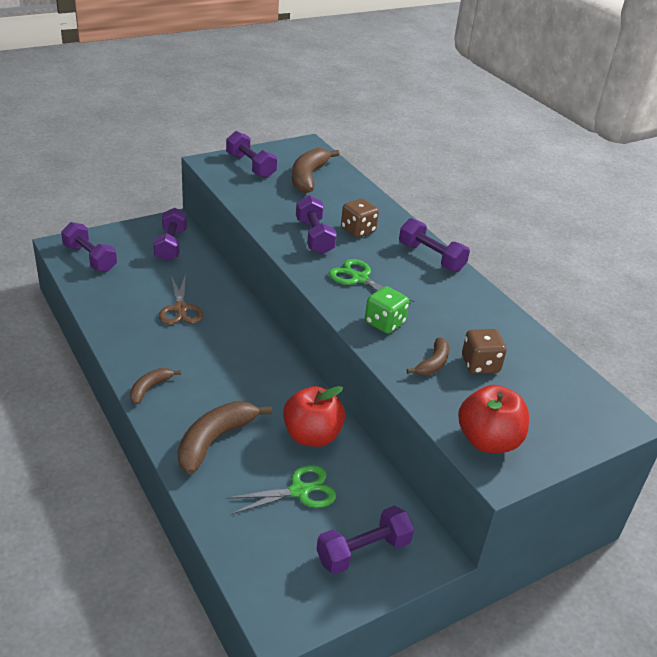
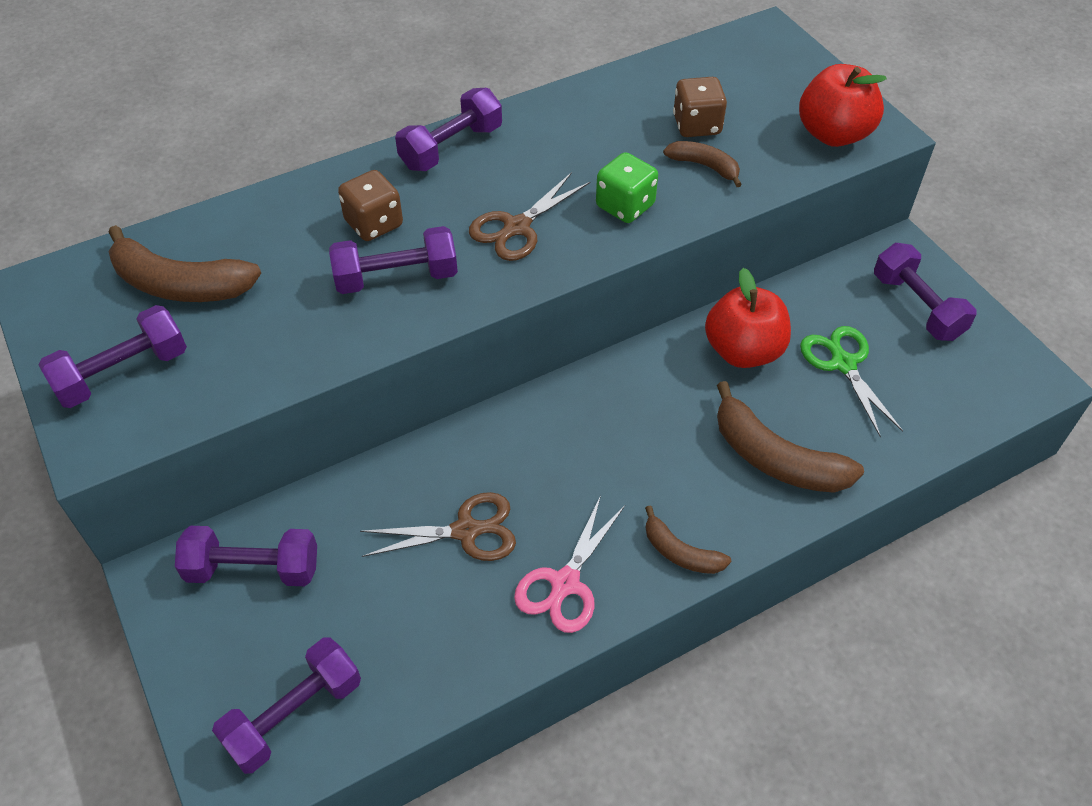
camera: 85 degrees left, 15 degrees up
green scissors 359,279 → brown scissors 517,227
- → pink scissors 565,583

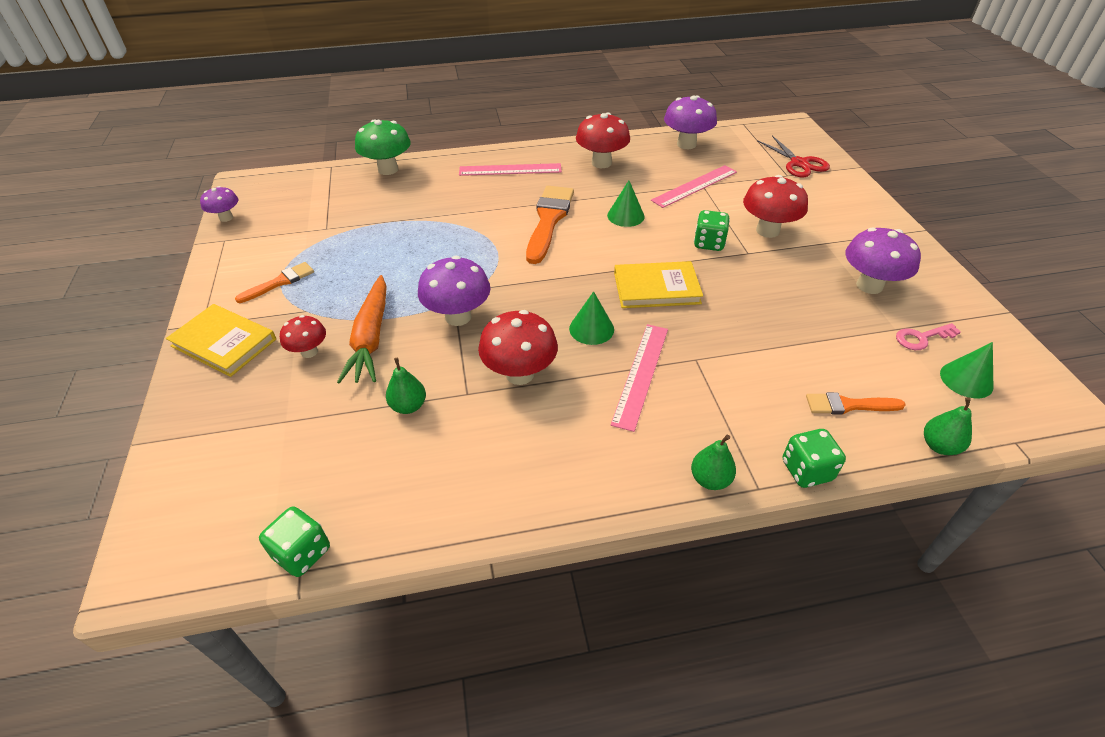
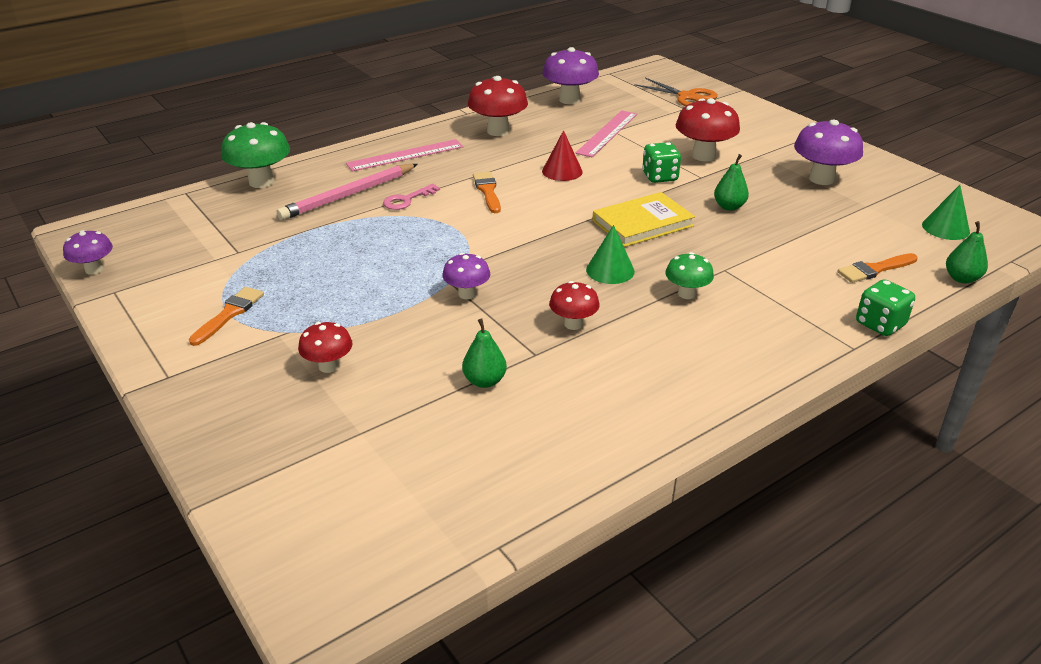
camera: 25 degrees left, 10 degrees down
yellow book 224,342 → -
green dice 302,553 → -
orange carrot 371,337 → -
purple mushroom 458,316 → purple mushroom 467,294, x0.59
red mushroom 519,374 → red mushroom 573,324, x0.59
orange brush 549,220 → orange brush 487,191, x0.56
green cone 625,216 → red cone 562,171
pink ruler 641,374 → green mushroom 686,294
green pear 710,479 → green pear 729,207, relocated
red scissors 799,163 → orange scissors 687,97
pink key 921,338 → pink key 407,200, relocated
- → pink pencil 348,195

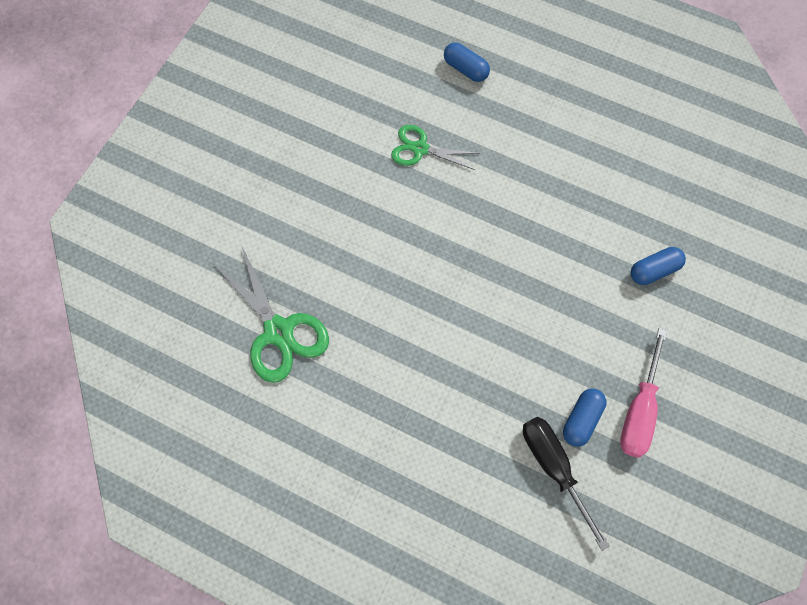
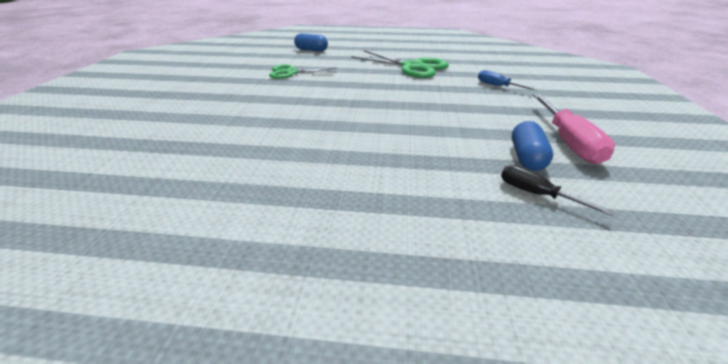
camera: 20 degrees left, 35 degrees down
green scissors 278,331 → green scissors 412,67, relocated
black screwdriver 553,466 → black screwdriver 535,194, x0.58
blue capsule 653,270 → blue screwdriver 497,86

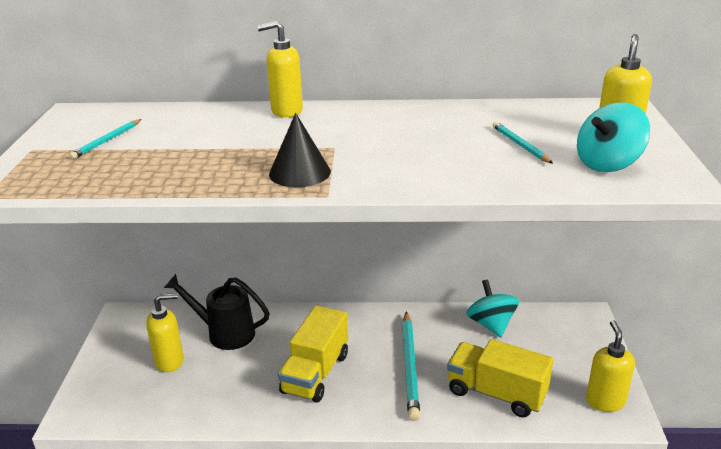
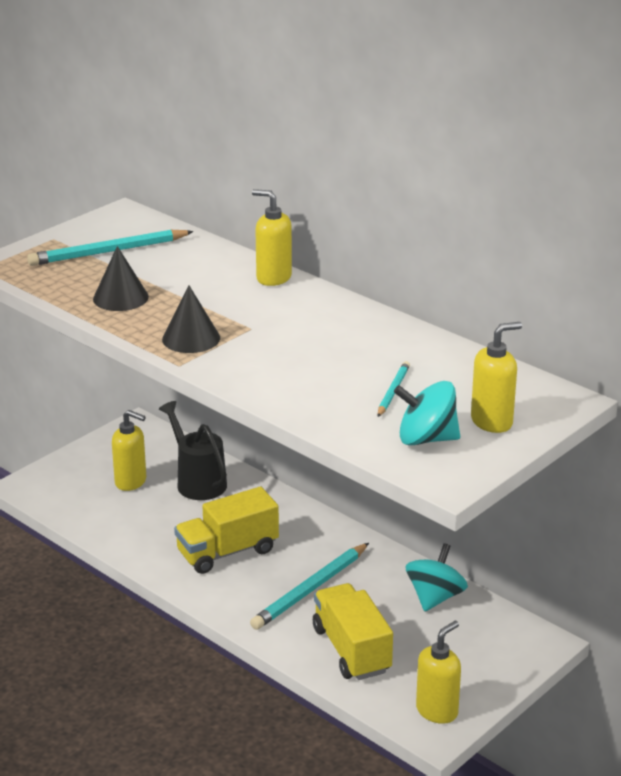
camera: 40 degrees right, 0 degrees up
turquoise pencil 107,141 → turquoise pencil 108,252, x1.85
- → black cone 120,297

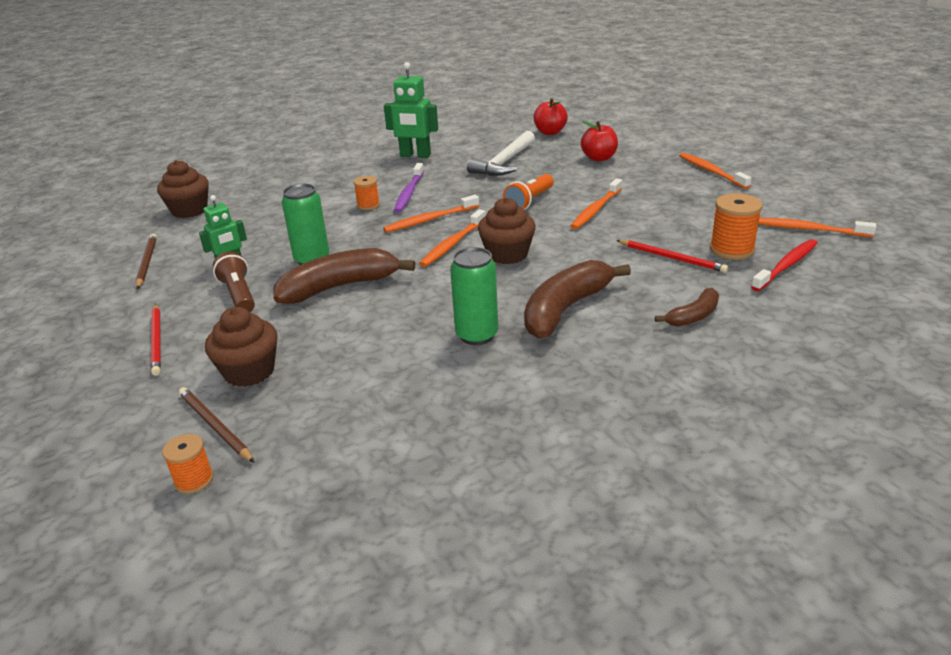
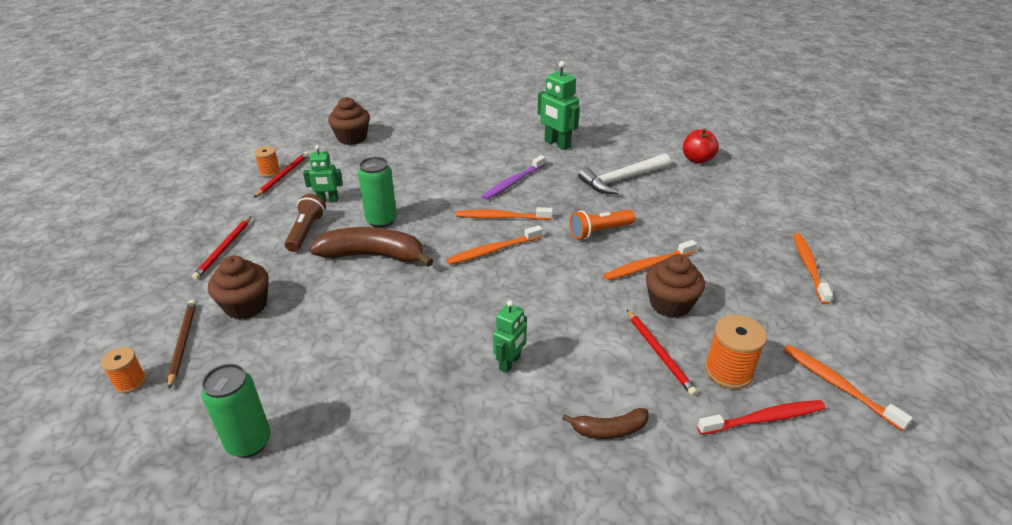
camera: 30 degrees right, 5 degrees up
brown pencil 147,262 → red pencil 283,176
orange spool 368,205 → orange spool 270,172, relocated
green can 477,335 → green can 249,442, relocated
brown cupcake 507,254 → brown cupcake 670,304, relocated
brown banana 565,309 → green robot 510,363
red apple 599,158 → -

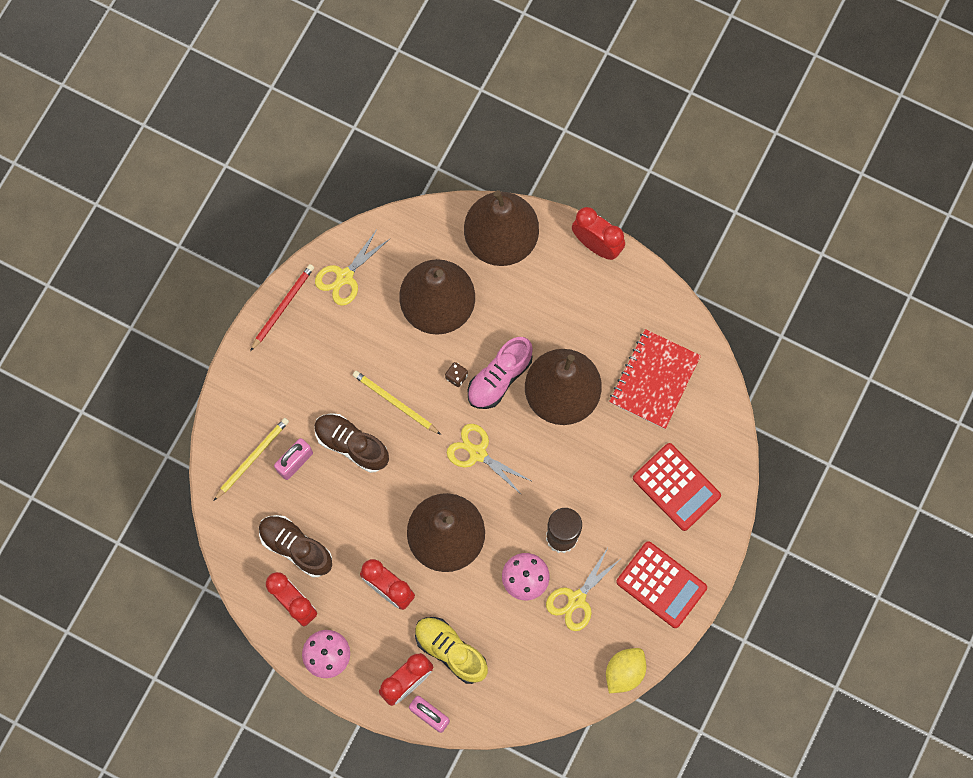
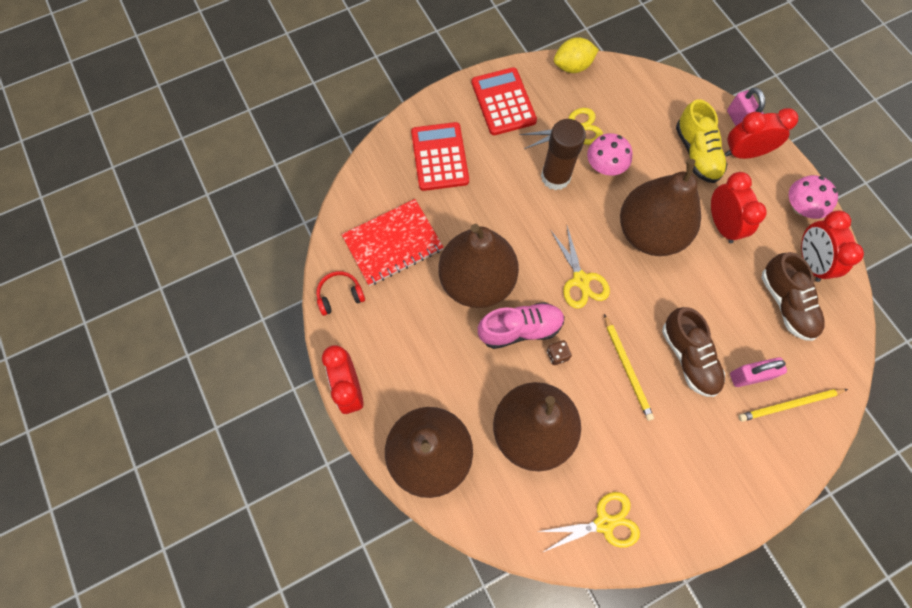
camera: 145 degrees left, 5 degrees down
red pencil 283,306 → -
- → red headphones 340,295

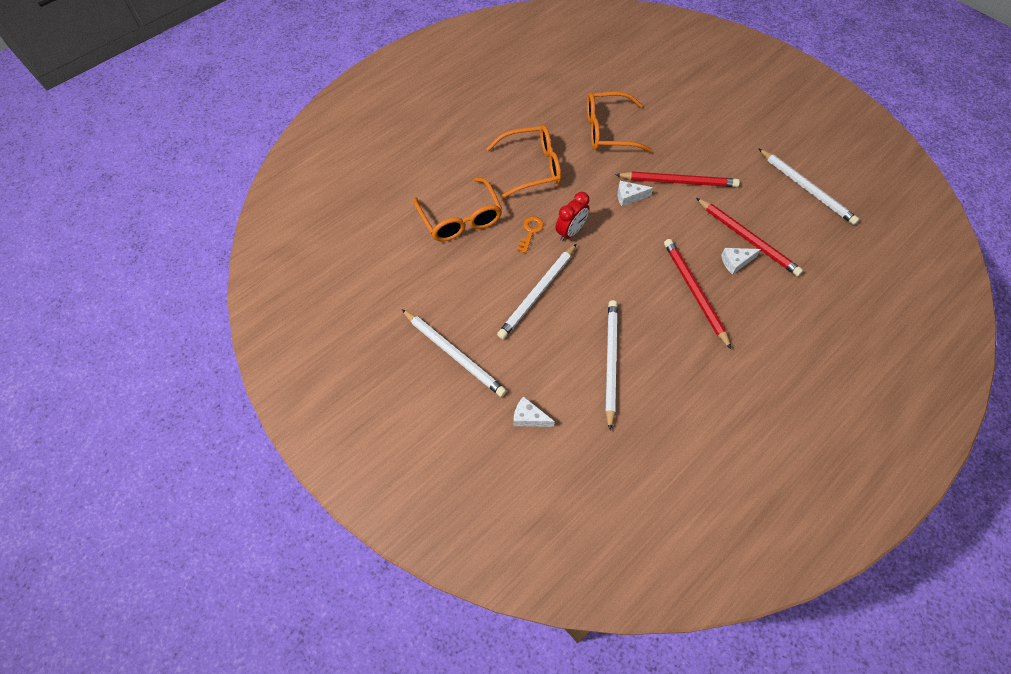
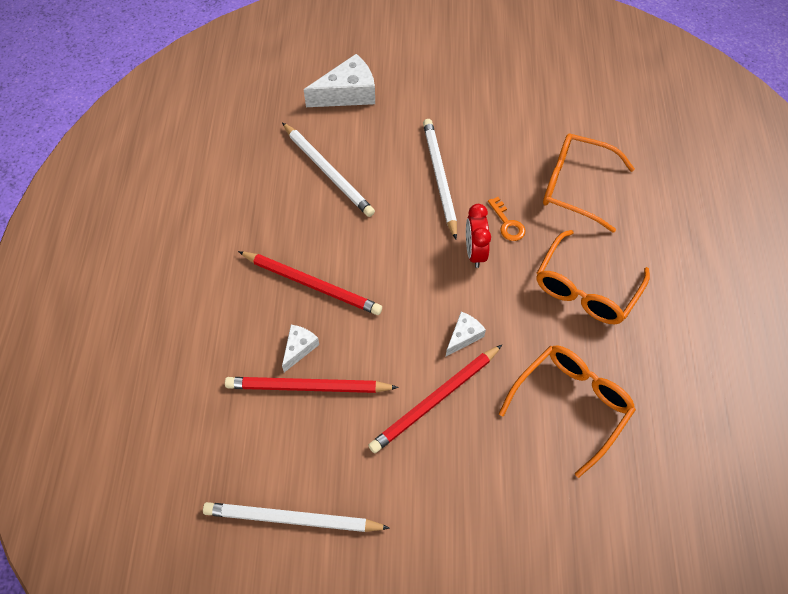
camera: 135 degrees right, 0 degrees up
white pencil 454,354 → -
white cheese 529,417 → white cheese 347,93, x1.83

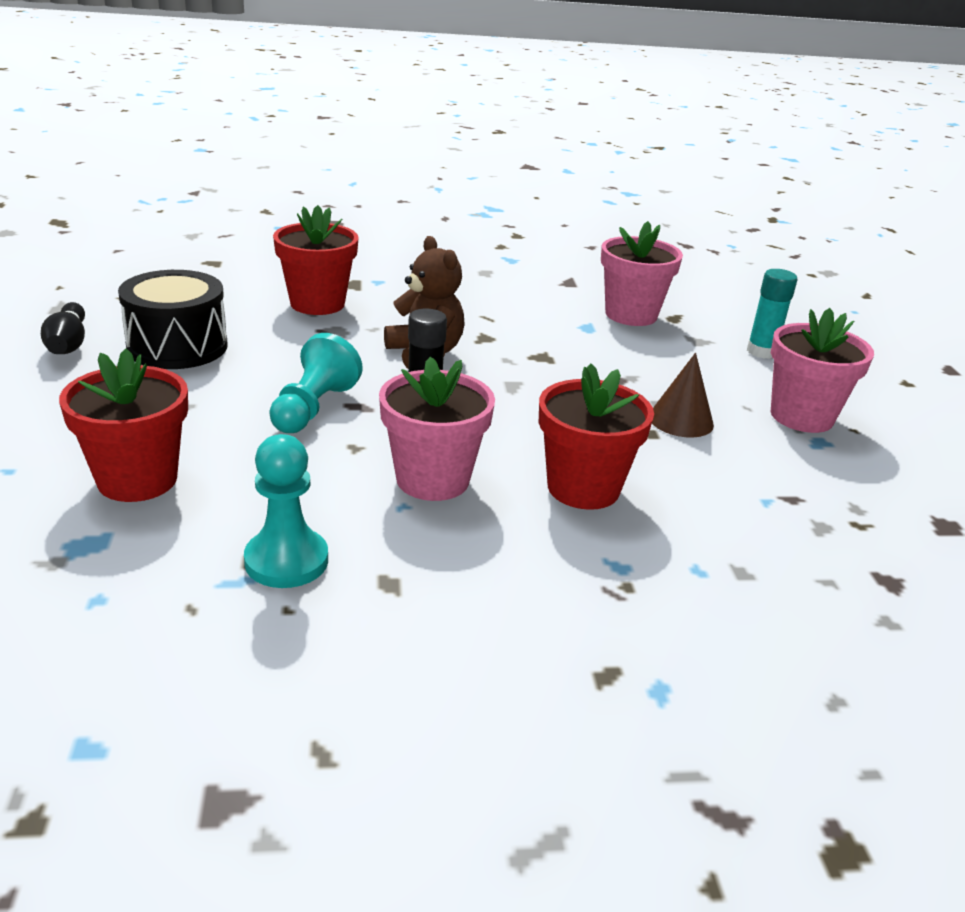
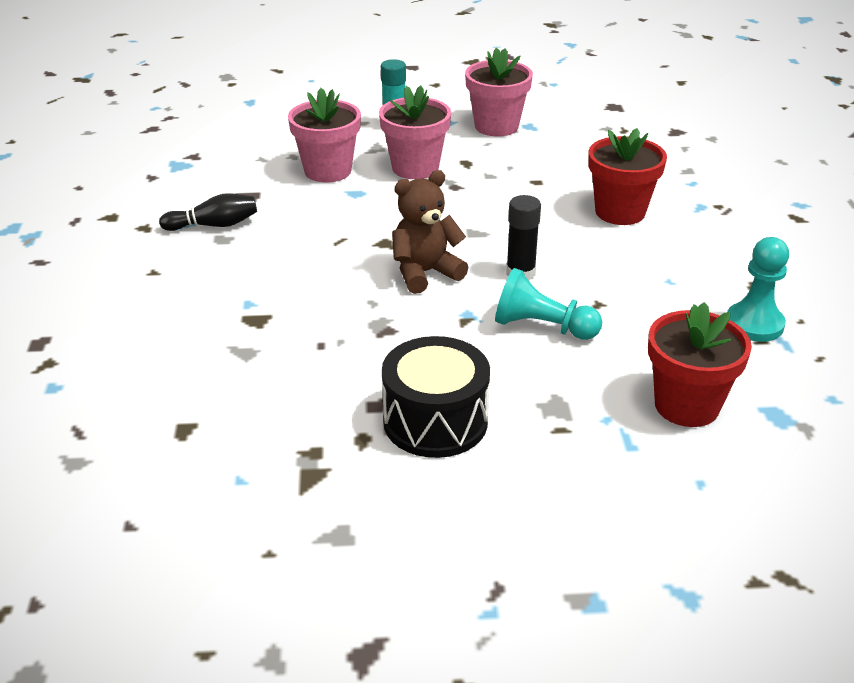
camera: 85 degrees left, 5 degrees up
black bowling pin 68,344 → black bowling pin 214,225, relocated
red flower pot 317,304 → -
pink flower pot 432,479 → pink flower pot 415,168, relocated
brown cone 681,420 → -

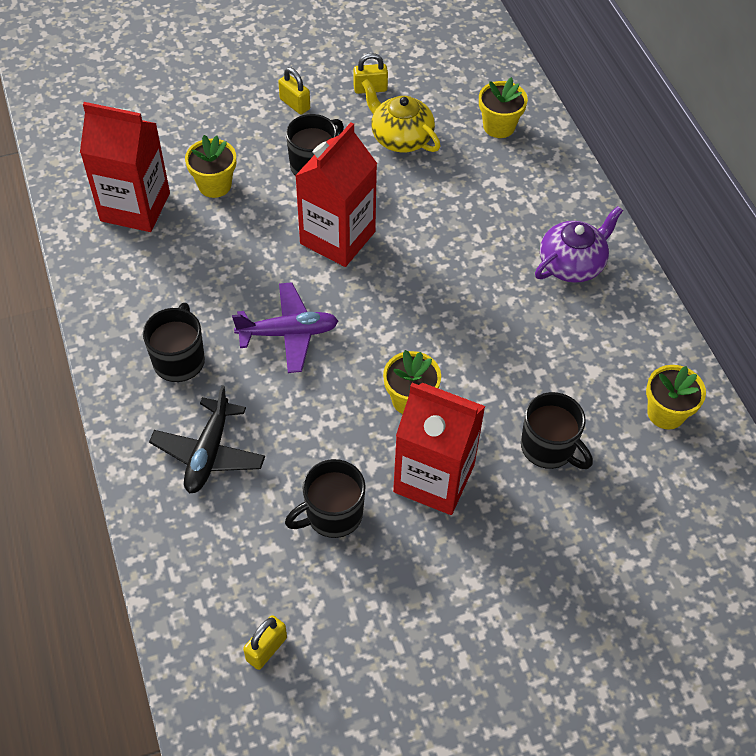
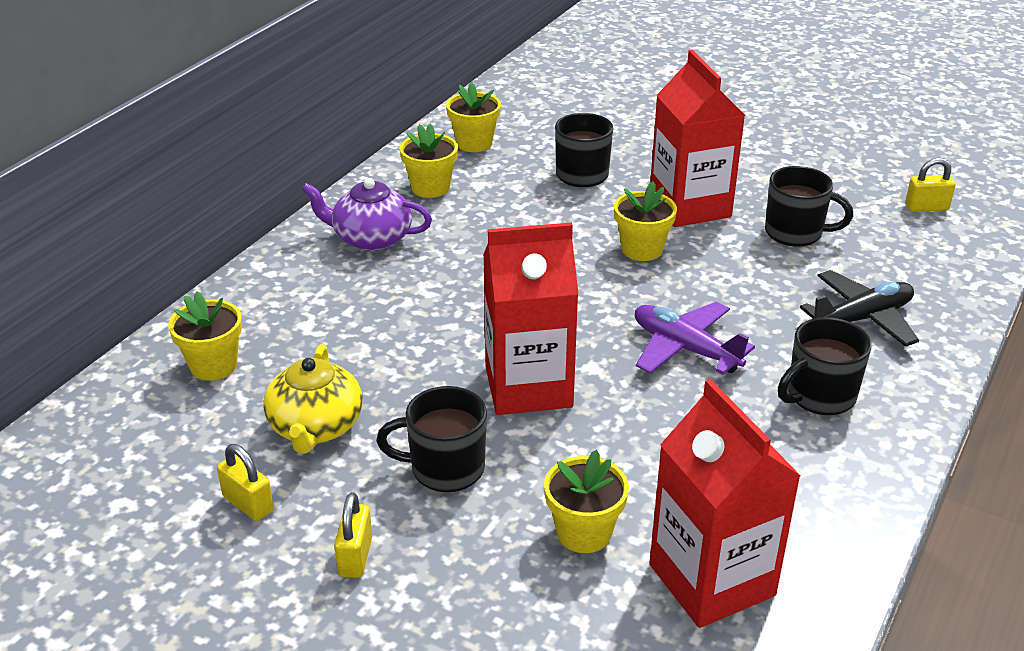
camera: 130 degrees left, 20 degrees down
- → yellow flower pot 430,188

